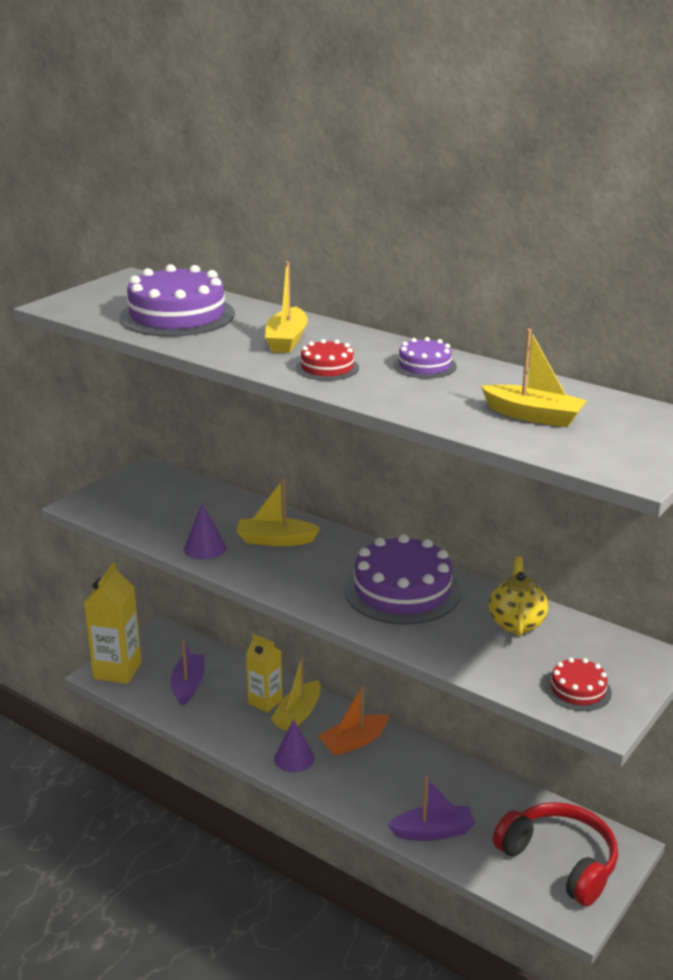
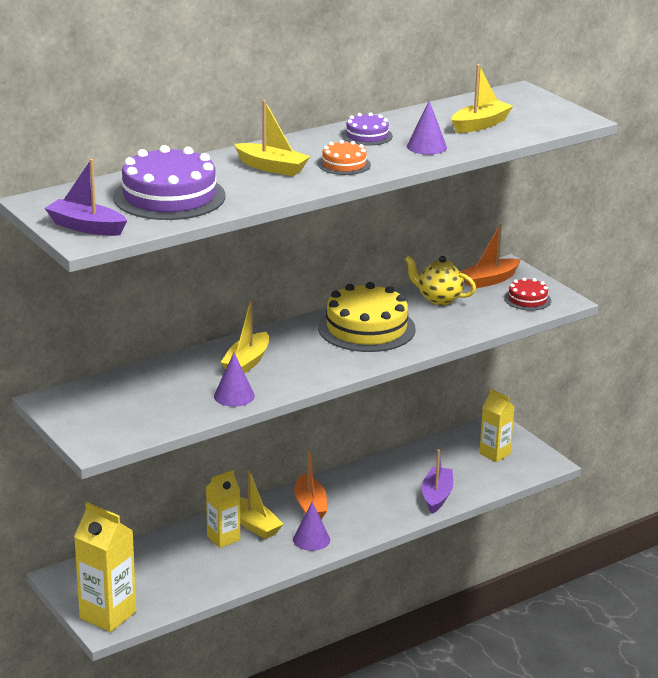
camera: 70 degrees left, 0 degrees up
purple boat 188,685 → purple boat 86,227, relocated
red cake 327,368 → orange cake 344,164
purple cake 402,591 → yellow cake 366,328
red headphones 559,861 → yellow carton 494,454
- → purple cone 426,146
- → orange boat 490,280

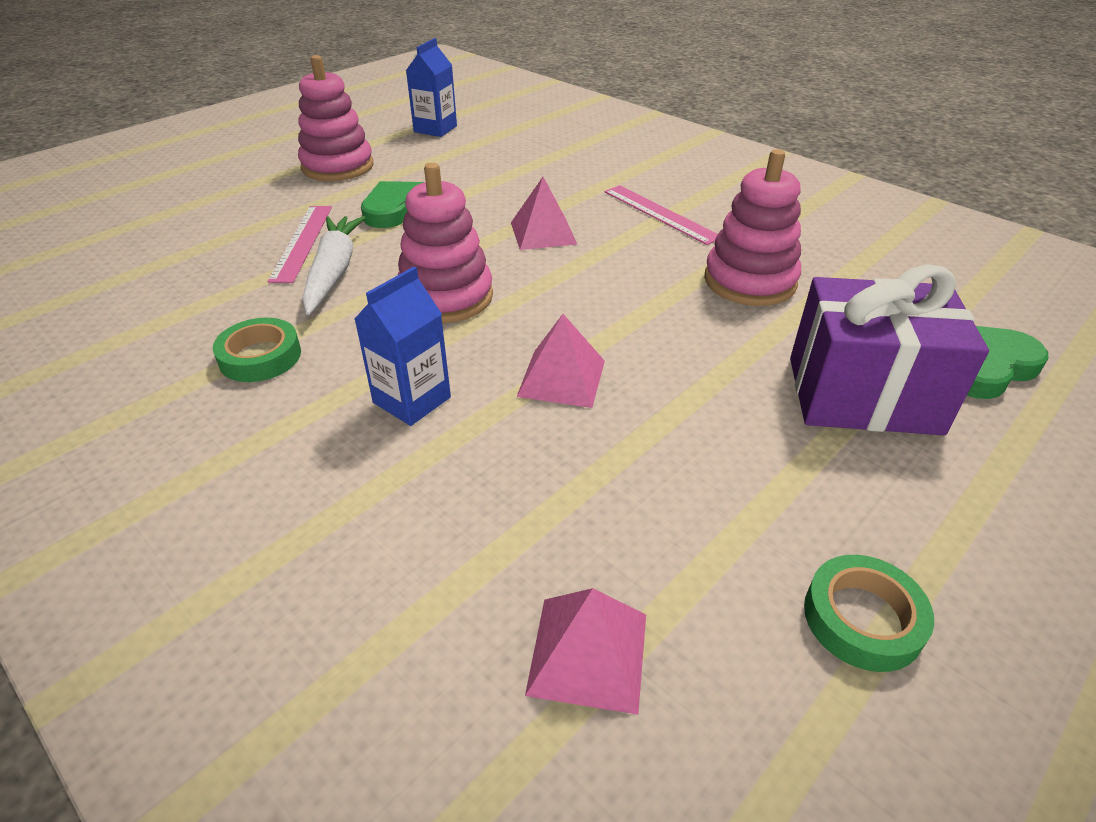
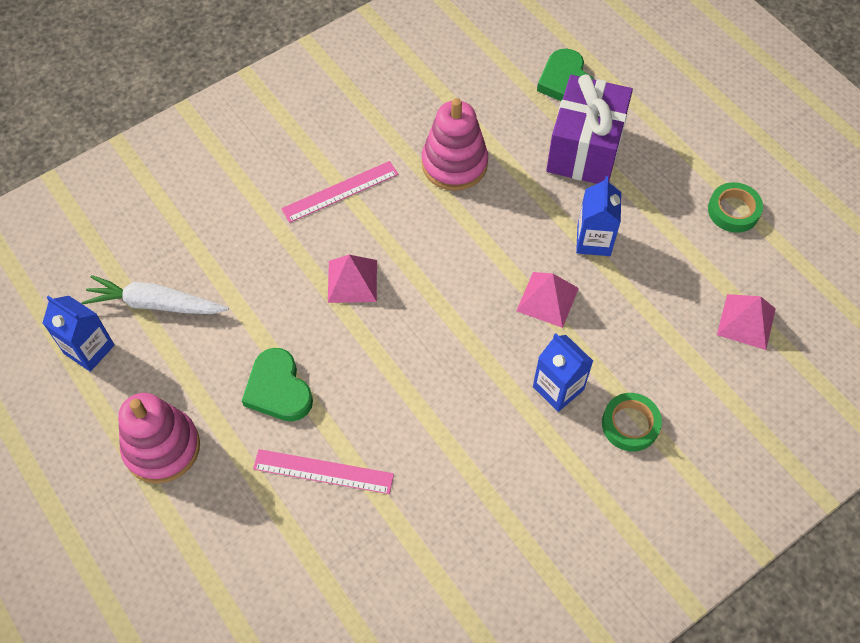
camera: 80 degrees left, 20 degrees up
green tape 260,357 → green tape 630,424, relocated
white carrot 334,272 → white carrot 155,304, relocated
pink stacking toy 446,297 → -
- → blue carton 593,240

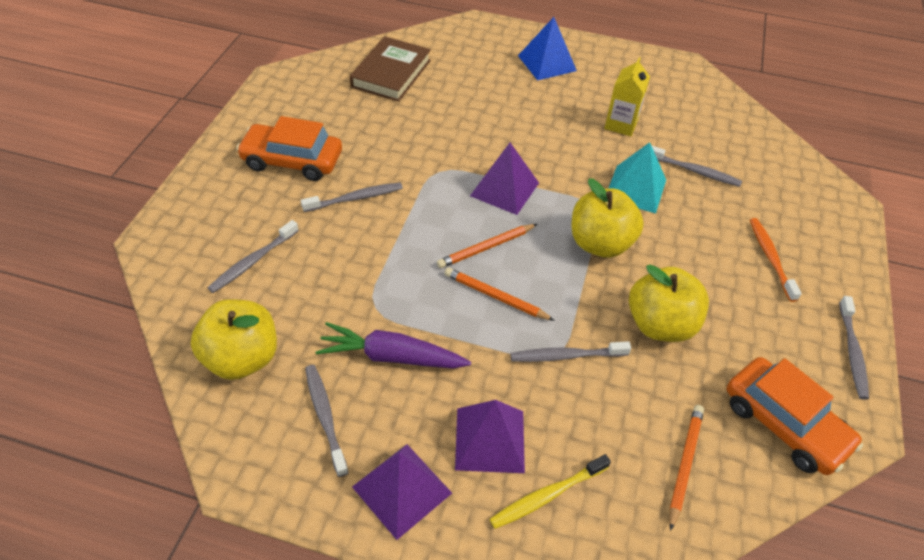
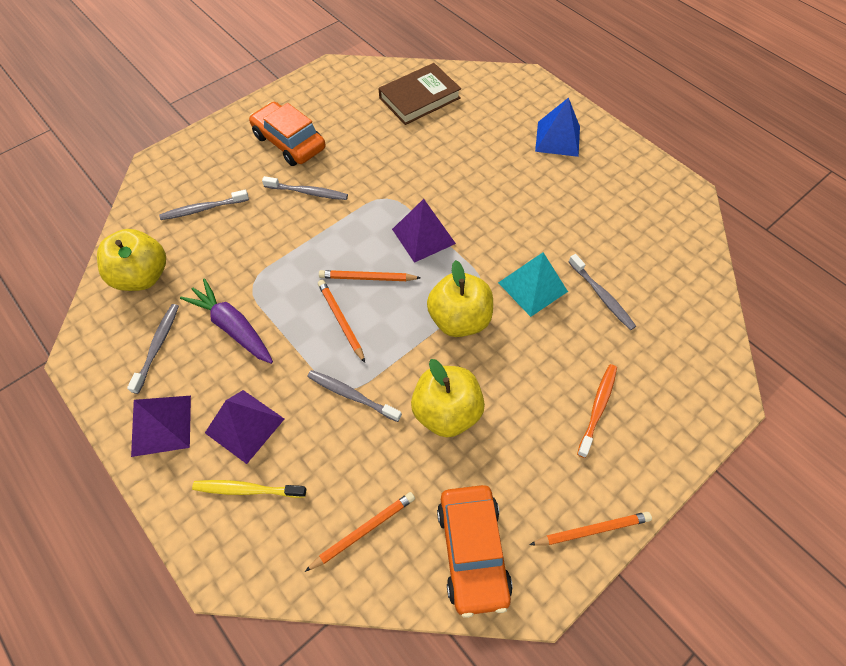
camera: 35 degrees right, 10 degrees up
yellow carton 621,124 → -
grey toothbrush 852,352 → orange pencil 592,530

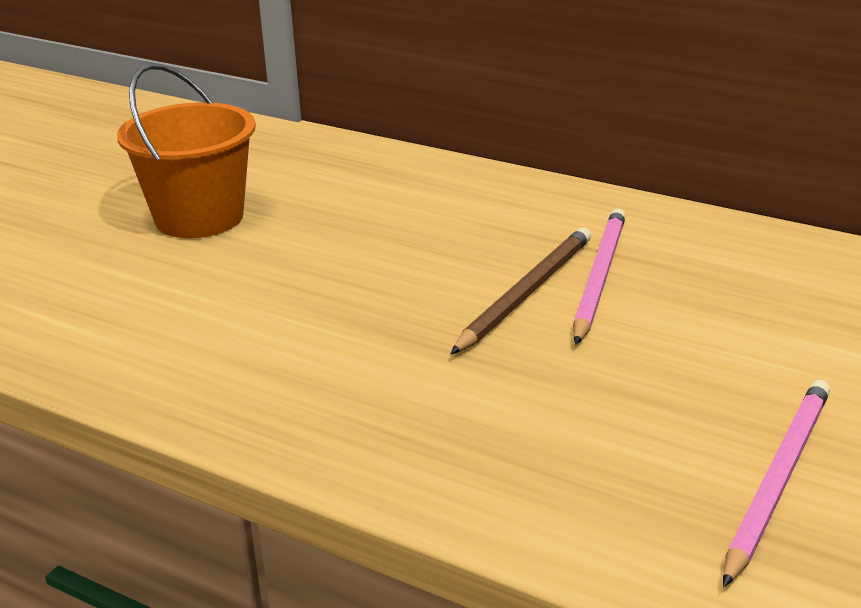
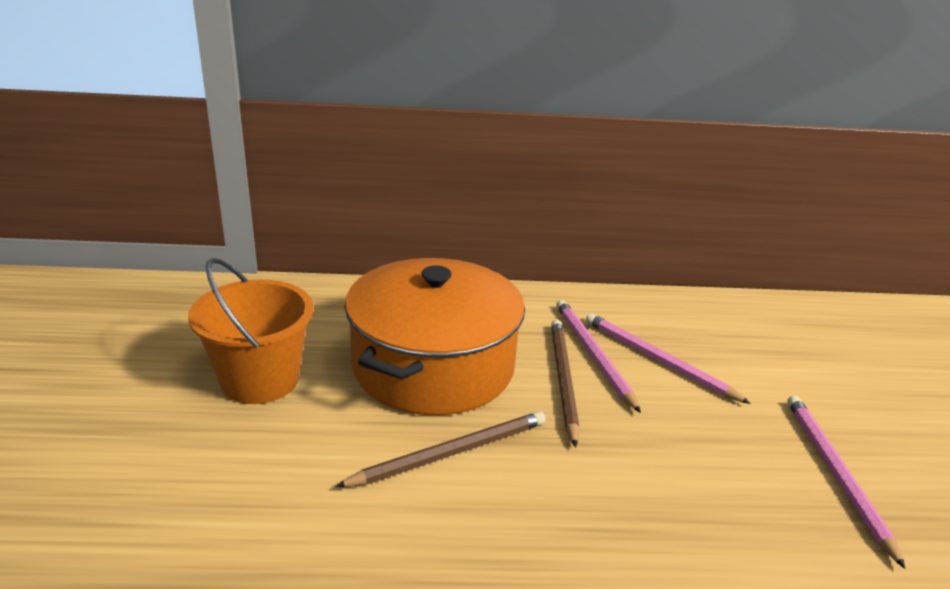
camera: 35 degrees left, 0 degrees up
- → brown pencil 451,453
- → orange pot 433,366
- → pink pencil 657,360

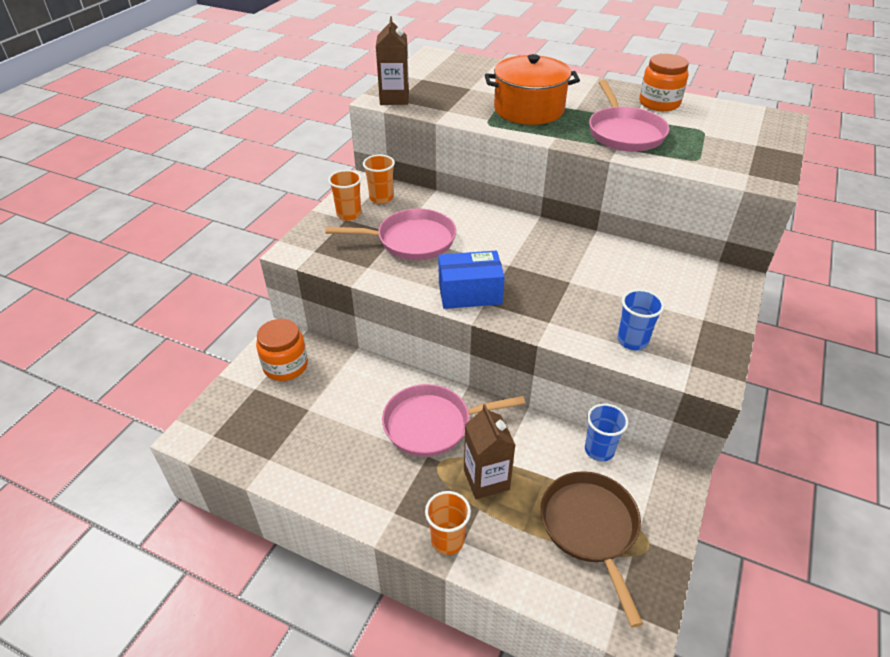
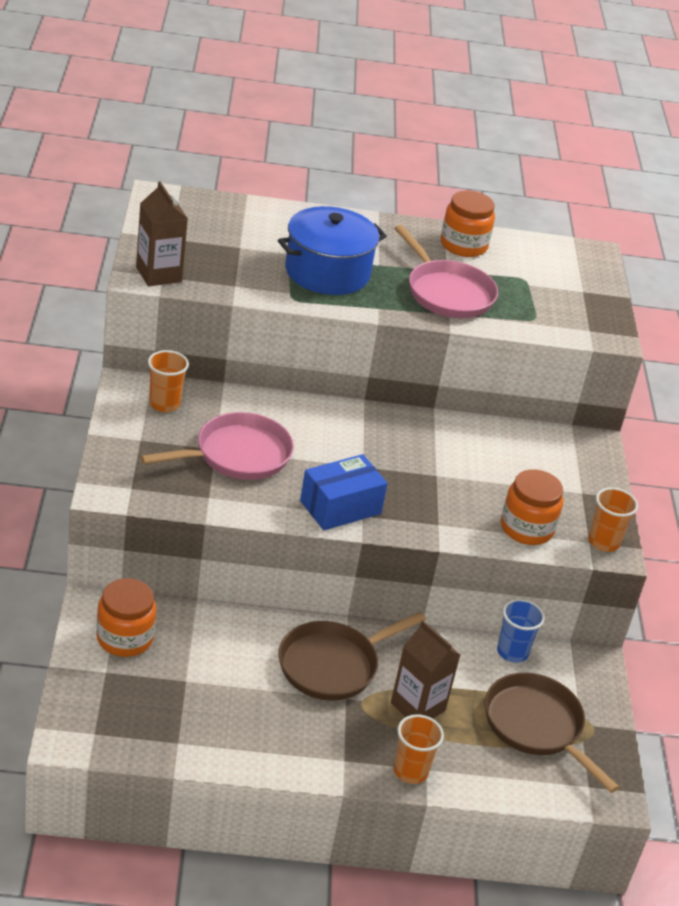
camera: 30 degrees left, 5 degrees down
orange cup 349,214 → orange cup 603,542, relocated
pink pan 432,424 → brown pan 333,665
orange pot 529,109 → blue pot 327,272
blue cup 632,341 → orange jar 526,528

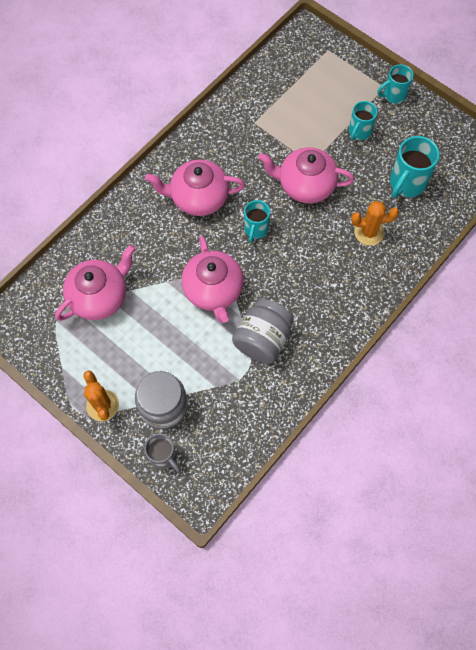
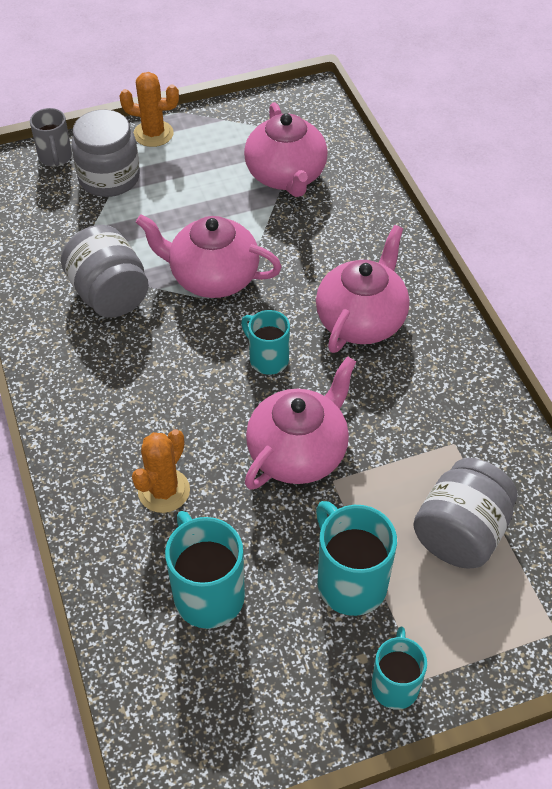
camera: 120 degrees right, 15 degrees down
grey mug 164,457 → grey mug 55,158, 90 degrees counterclockwise
turquoise mug 359,132 → turquoise mug 350,581, x1.55
- → grey jar 460,533

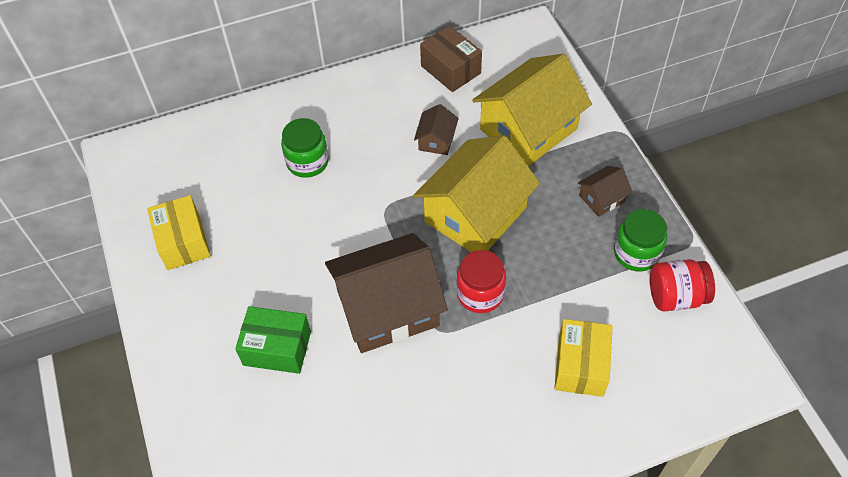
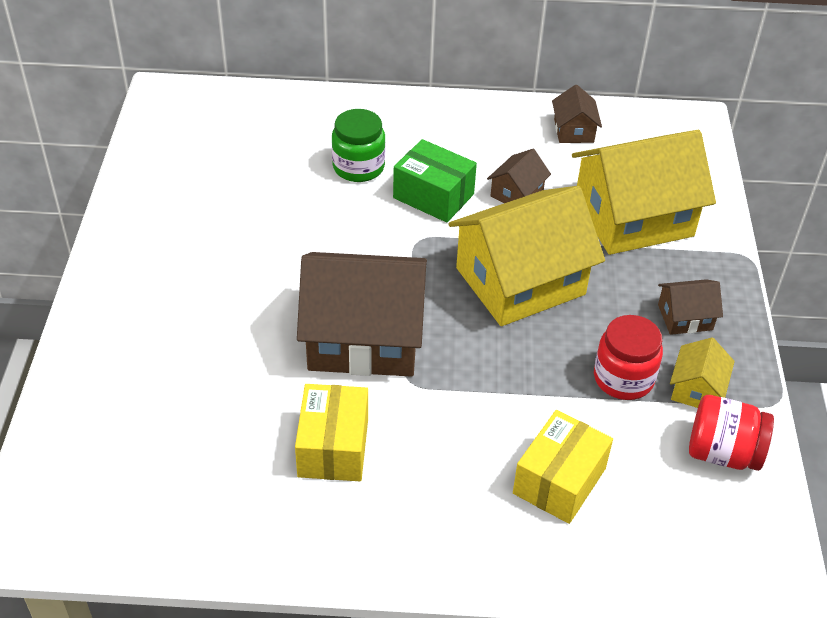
camera: 20 degrees right, 10 degrees down
yellow box 183,242 → yellow box 333,447, relocated
green box 277,348 → green box 433,196, relocated
brown box 450,69 → brown house 573,130
red jar 480,294 → red jar 623,378, relocated
green jar 636,253 → yellow house 696,389

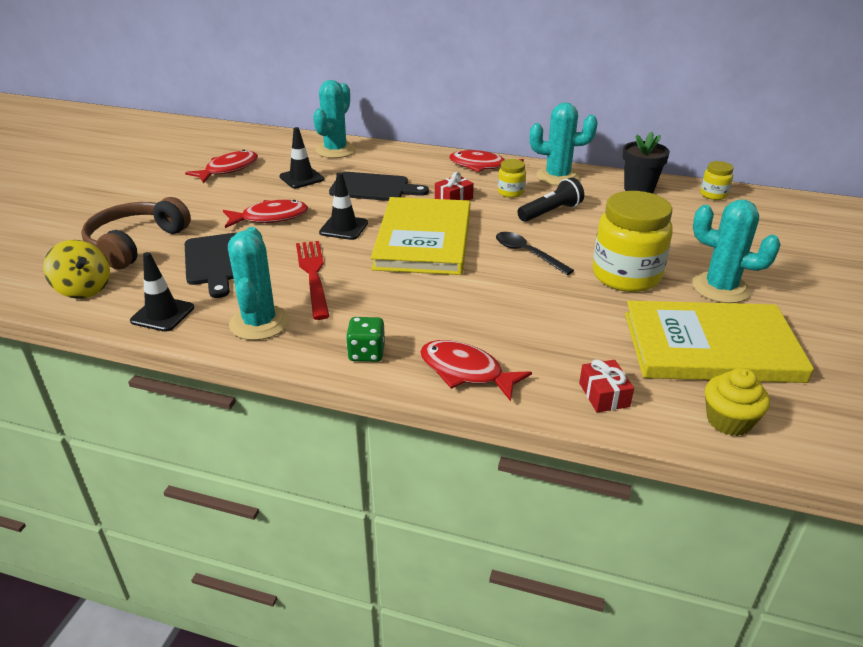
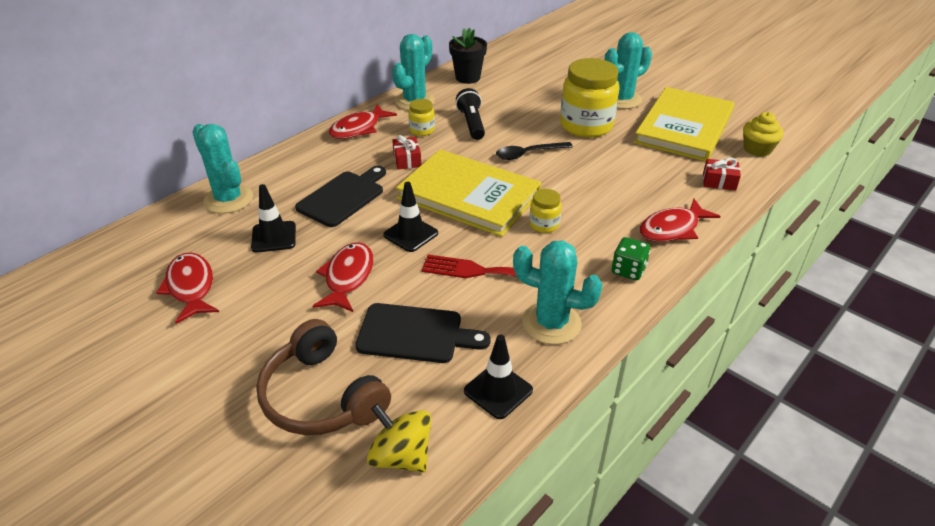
camera: 65 degrees left, 5 degrees up
yellow spinning top 83,289 → yellow spinning top 401,456, 120 degrees counterclockwise
yellow jar 713,195 → yellow jar 544,224, relocated

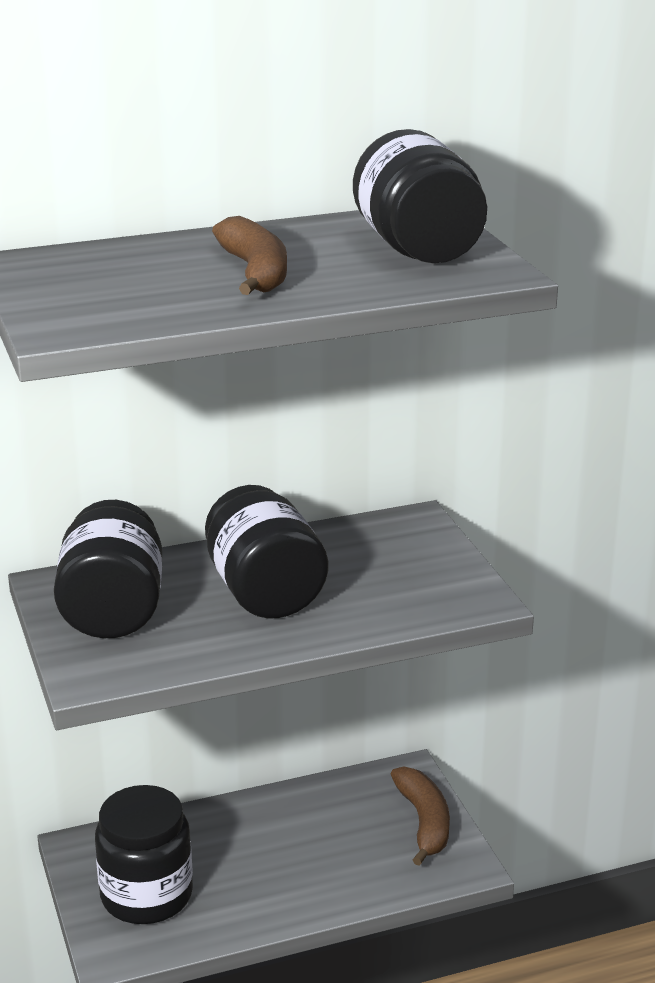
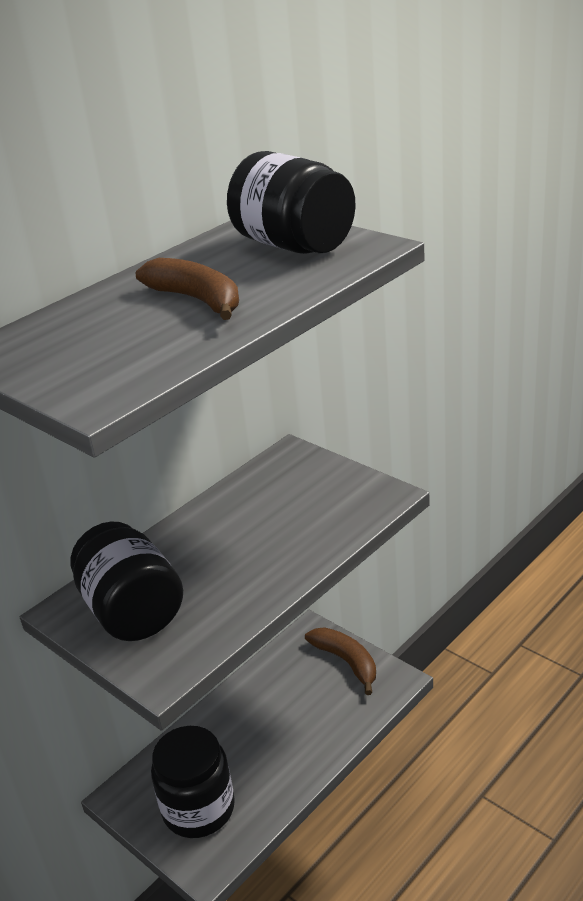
camera: 25 degrees left, 5 degrees up
black jar 264,592 → -

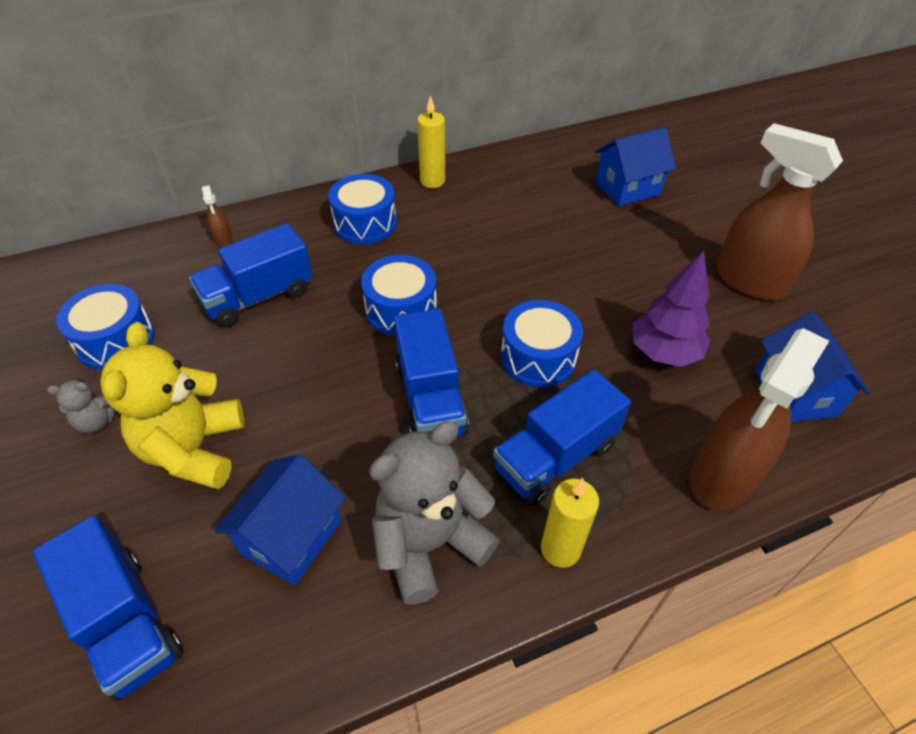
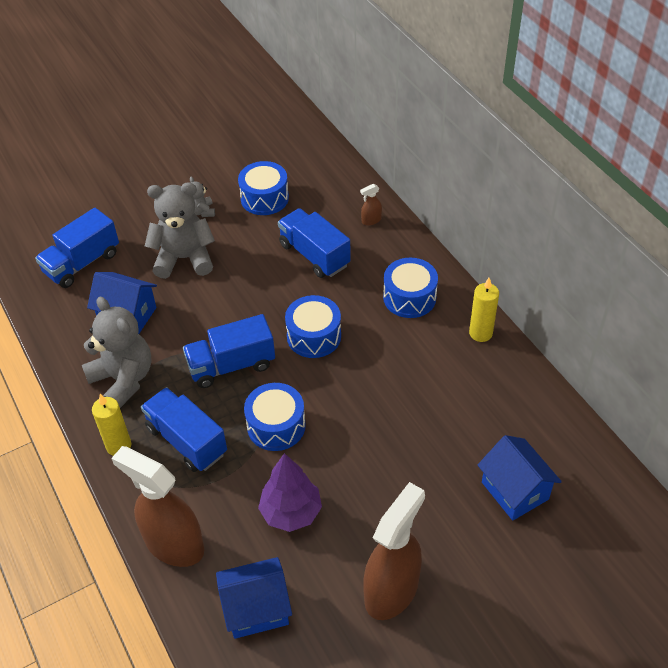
camera: 85 degrees right, 0 degrees up
yellow teddy bear 194,449 → grey teddy bear 184,258

